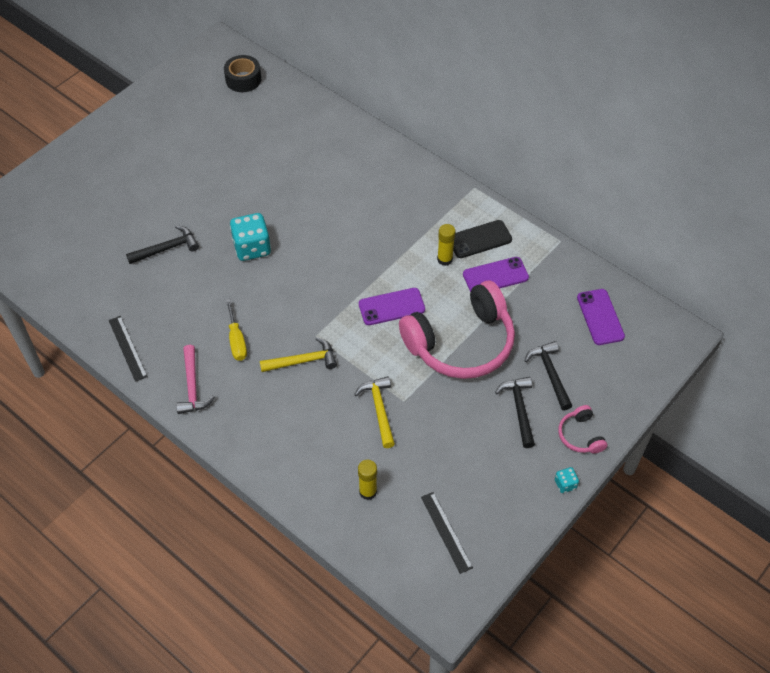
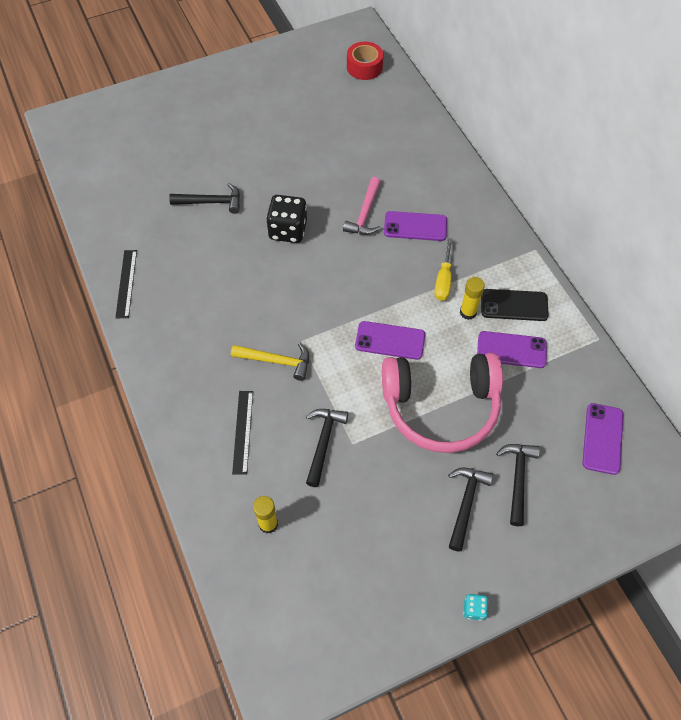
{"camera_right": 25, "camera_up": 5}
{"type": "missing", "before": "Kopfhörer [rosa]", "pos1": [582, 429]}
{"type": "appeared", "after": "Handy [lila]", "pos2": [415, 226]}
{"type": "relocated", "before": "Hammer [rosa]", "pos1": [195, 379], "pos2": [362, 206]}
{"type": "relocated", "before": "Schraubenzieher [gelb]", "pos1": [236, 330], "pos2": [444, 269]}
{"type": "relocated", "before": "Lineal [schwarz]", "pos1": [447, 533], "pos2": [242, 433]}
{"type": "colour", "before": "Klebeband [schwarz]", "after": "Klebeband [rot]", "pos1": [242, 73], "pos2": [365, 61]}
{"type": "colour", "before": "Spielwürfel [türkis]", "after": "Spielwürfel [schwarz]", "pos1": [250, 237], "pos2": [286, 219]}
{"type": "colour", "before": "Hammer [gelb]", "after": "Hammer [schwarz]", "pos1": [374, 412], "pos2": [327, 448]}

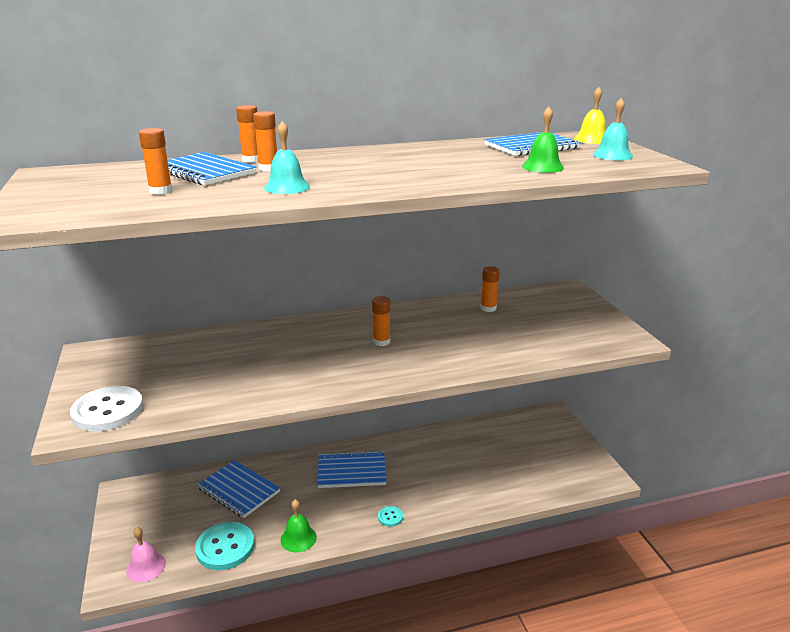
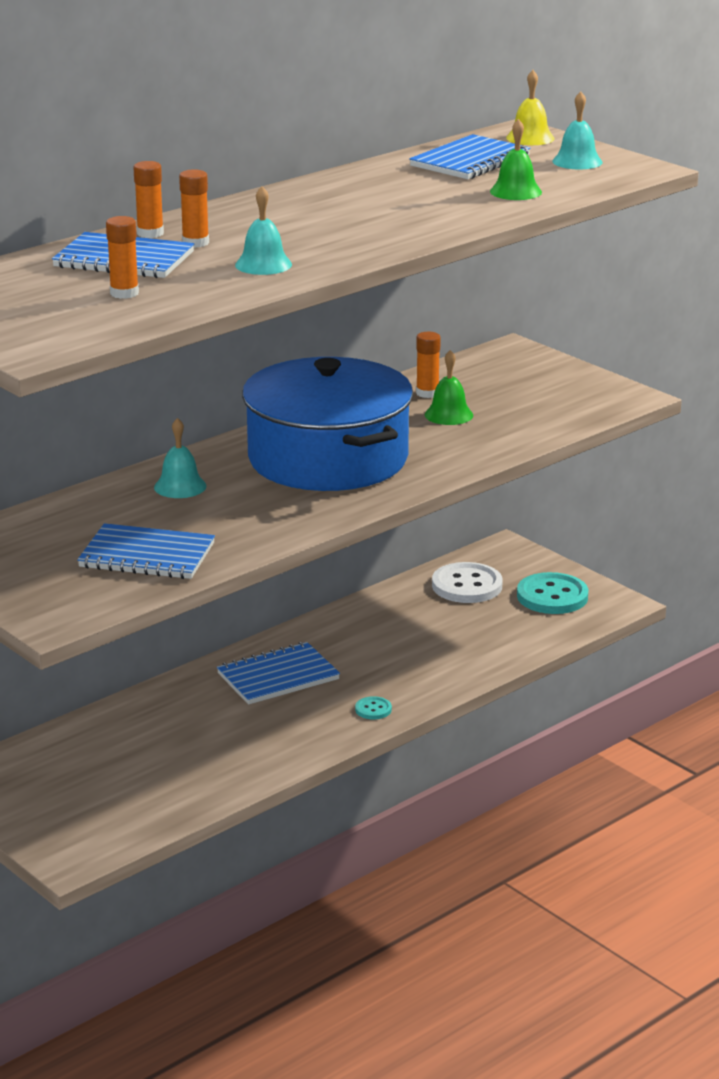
{"camera_right": -25, "camera_up": 0}
{"type": "missing", "before": "Glocke [rosa]", "pos1": [146, 554]}
{"type": "appeared", "after": "Glocke [türkis]", "pos2": [180, 458]}
{"type": "relocated", "before": "Knopf [weiß]", "pos1": [106, 408], "pos2": [467, 582]}
{"type": "relocated", "before": "Knopf [türkis]", "pos1": [224, 546], "pos2": [552, 593]}
{"type": "relocated", "before": "Notizbuch [blau]", "pos1": [238, 489], "pos2": [146, 551]}
{"type": "relocated", "before": "Glocke [grün]", "pos1": [299, 525], "pos2": [449, 387]}
{"type": "exchanged", "before": "Klebestift [orange]", "after": "Kochtopf [blau]", "pos1": [381, 321], "pos2": [327, 424]}

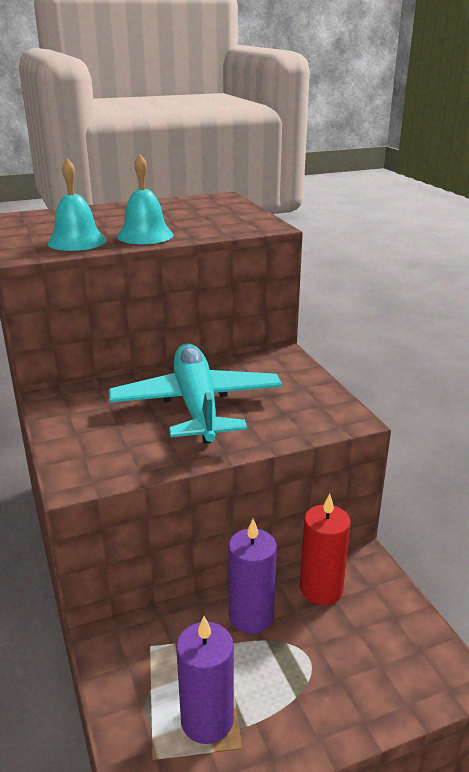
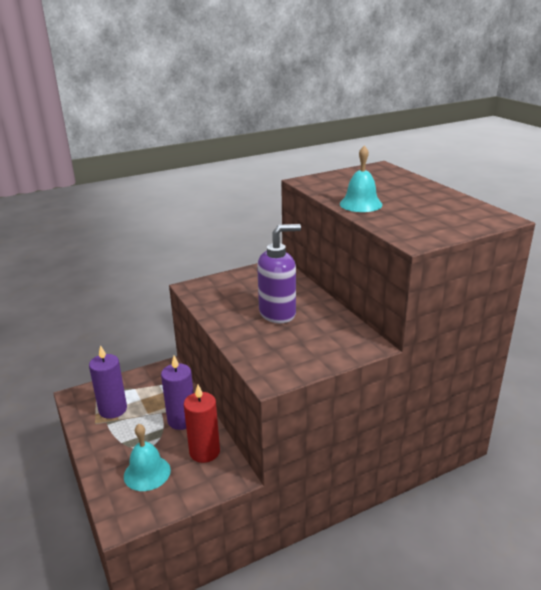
{"camera_right": 85, "camera_up": 0}
{"type": "relocated", "before": "Glocke [türkis]", "pos1": [76, 204], "pos2": [147, 457]}
{"type": "exchanged", "before": "Flugzeug [türkis]", "after": "Seifenspender [lila]", "pos1": [195, 393], "pos2": [279, 273]}

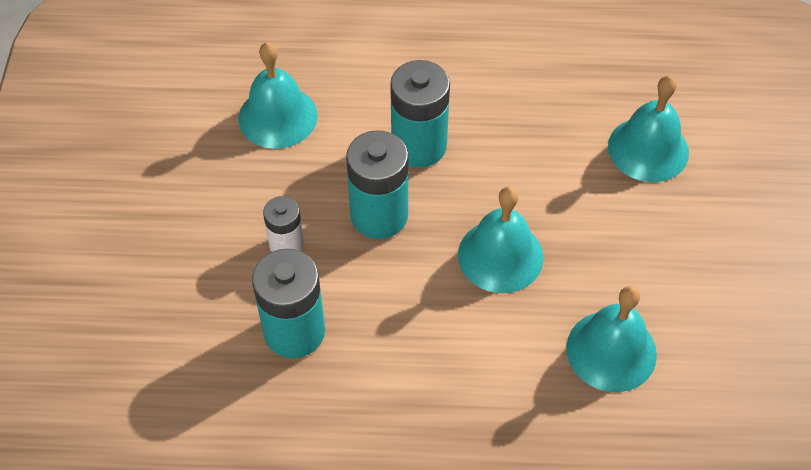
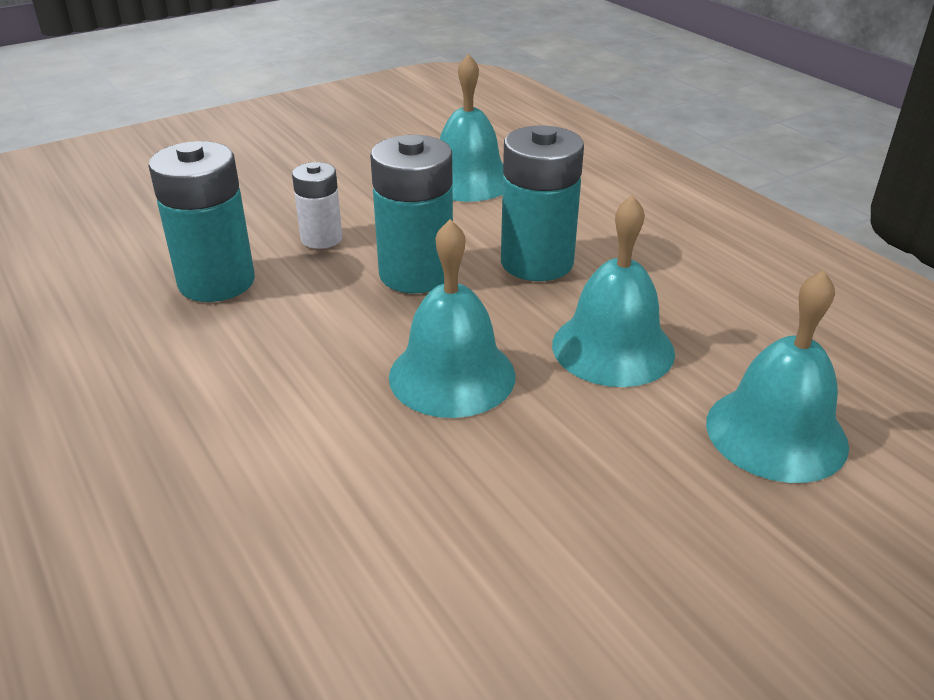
{"camera_right": 55, "camera_up": -20}
{"type": "relocated", "before": "Glocke [türkis]", "pos1": [611, 339], "pos2": [613, 291]}

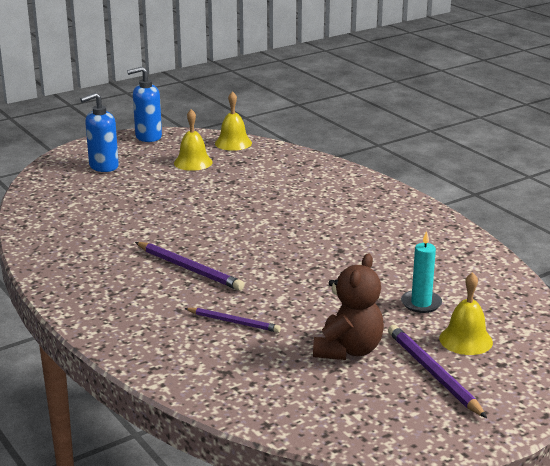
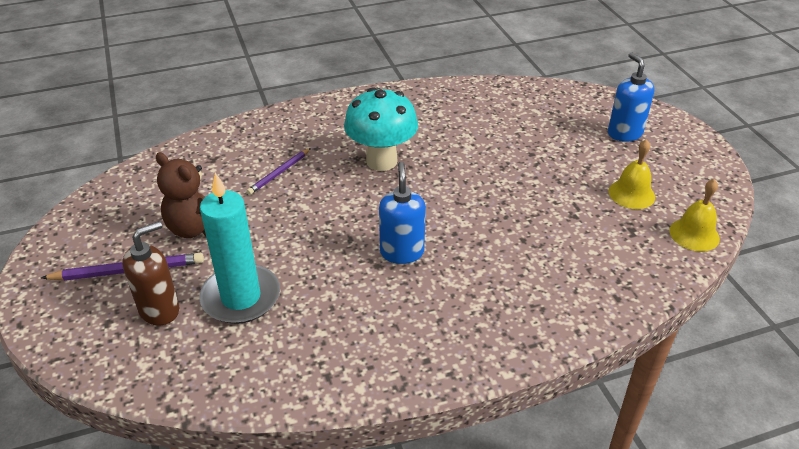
{"camera_right": 105, "camera_up": 15}
{"type": "relocated", "before": "Seifenspender [blau]", "pos1": [144, 104], "pos2": [402, 213]}
{"type": "exchanged", "before": "Bleistift [lila]", "after": "Pilz [türkis]", "pos1": [190, 266], "pos2": [381, 129]}
{"type": "exchanged", "before": "Glocke [gelb]", "after": "Seifenspender [braun]", "pos1": [466, 313], "pos2": [150, 273]}
{"type": "size", "before": "Kerze [türkis]", "pos1": [421, 272], "pos2": [239, 248], "scale": 1.84}

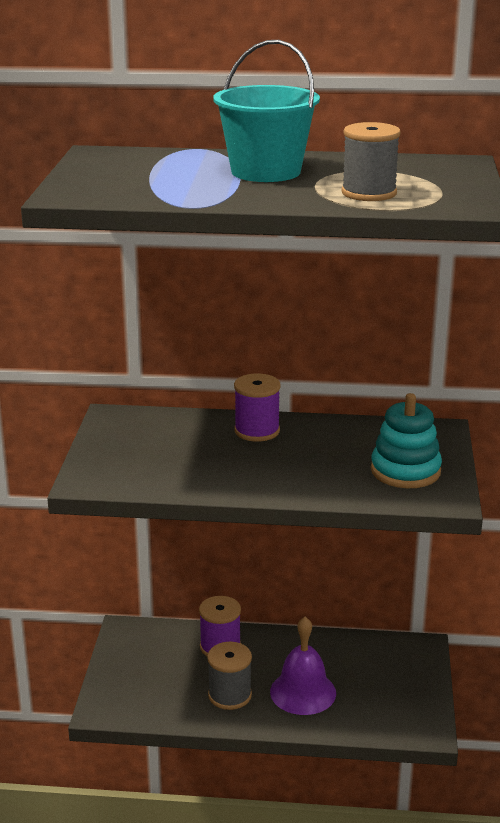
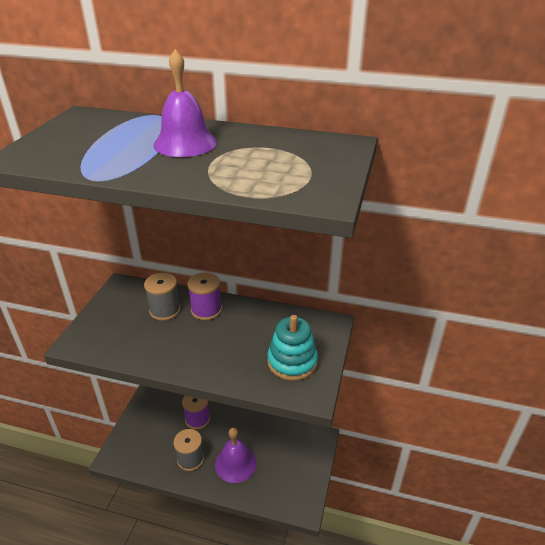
{"camera_right": 10, "camera_up": 10}
{"type": "relocated", "before": "Garnrolle [grau]", "pos1": [371, 161], "pos2": [162, 297]}
{"type": "exchanged", "before": "Eimer [türkis]", "after": "Glocke [lila]", "pos1": [266, 111], "pos2": [185, 103]}

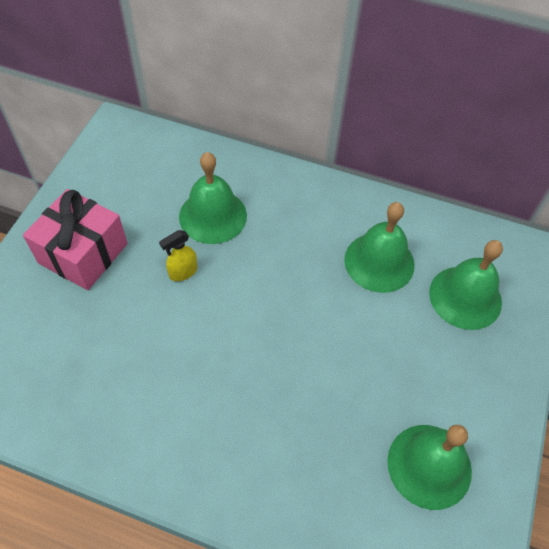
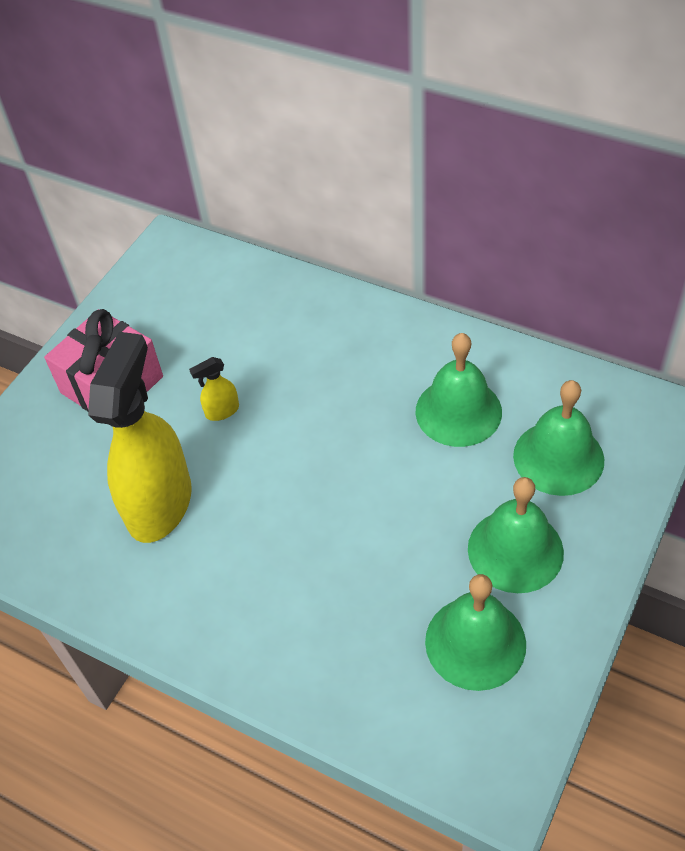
{"camera_right": 15, "camera_up": -5}
{"type": "appeared", "after": "Sprühflasche [gelb]", "pos2": [140, 437]}
{"type": "relocated", "before": "Glocke [grün]", "pos1": [213, 198], "pos2": [516, 535]}

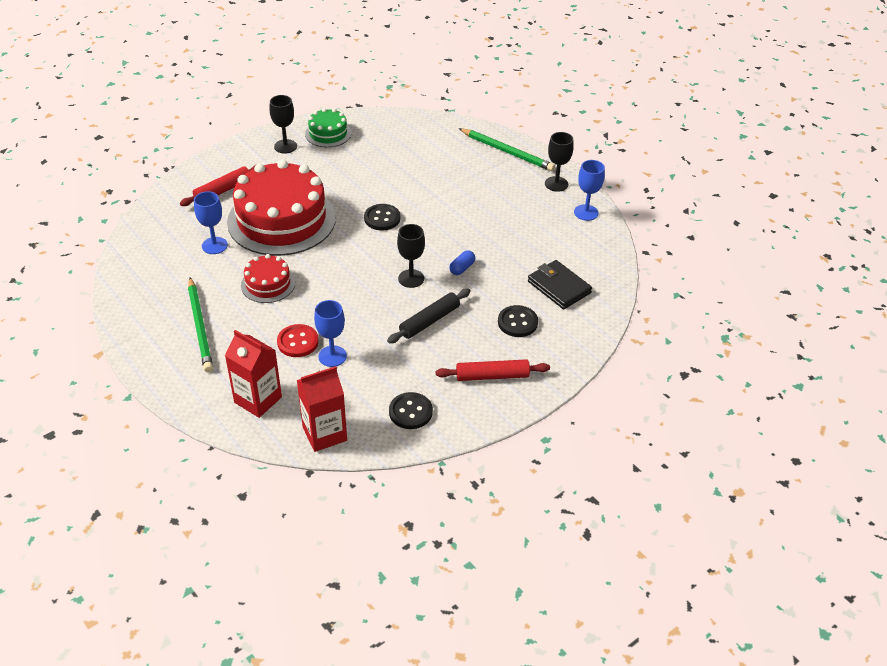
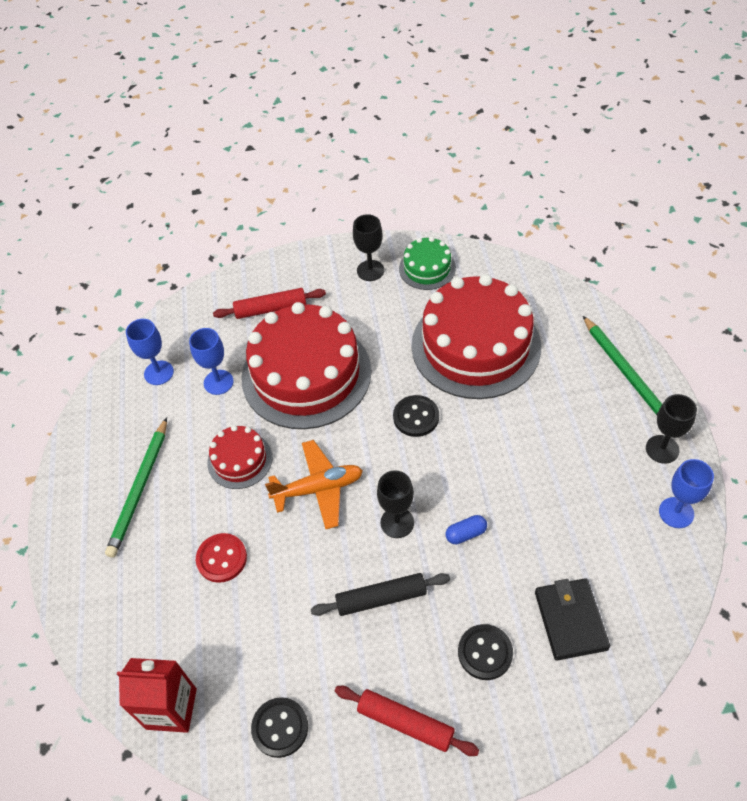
{"camera_right": 35, "camera_up": 10}
{"type": "missing", "before": "Getränkekarton [rot]", "pos1": [253, 374]}
{"type": "appeared", "after": "Flugzeug [orange]", "pos2": [314, 484]}
{"type": "appeared", "after": "Kuchen [rot]", "pos2": [476, 336]}
{"type": "relocated", "before": "Kelch [blau]", "pos1": [330, 333], "pos2": [150, 352]}

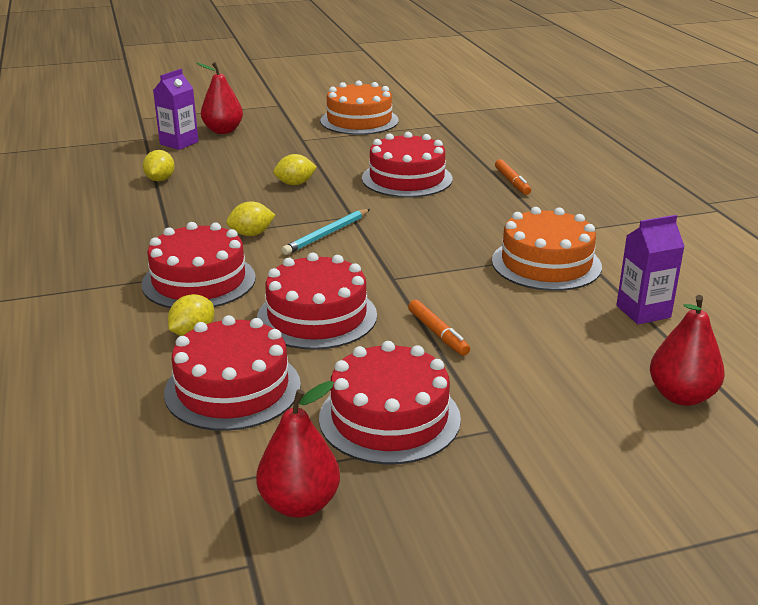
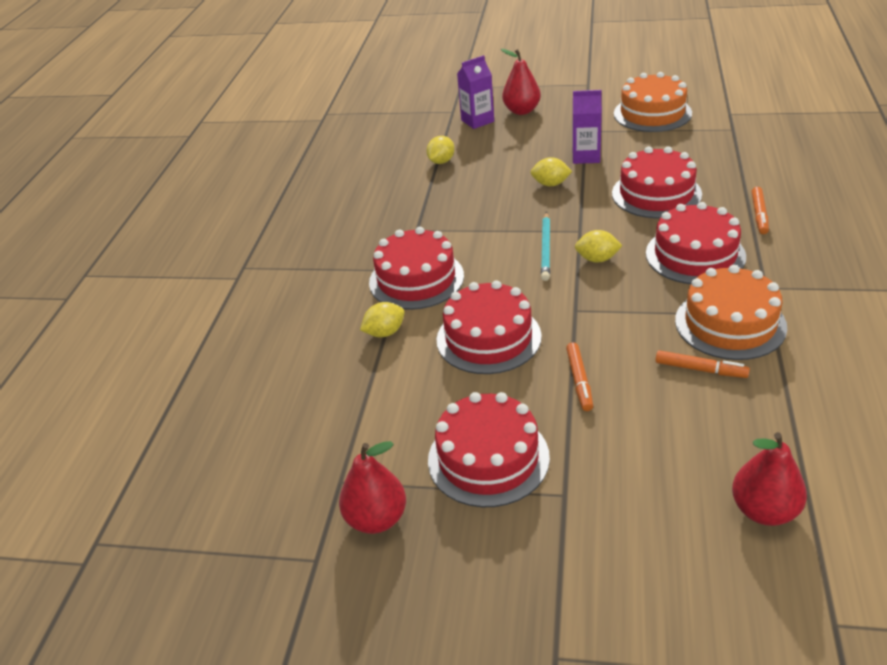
{"camera_right": 30, "camera_up": 10}
{"type": "appeared", "after": "Filzstift [orange]", "pos2": [702, 364]}
{"type": "relocated", "before": "Kuchen [rot]", "pos1": [232, 373], "pos2": [696, 243]}
{"type": "relocated", "before": "Zitrone [gelb]", "pos1": [250, 218], "pos2": [599, 246]}
{"type": "relocated", "before": "Getränkekarton [lila]", "pos1": [650, 269], "pos2": [587, 127]}
{"type": "spun", "before": "Bleistift [türkis]", "pos1": [326, 232], "pos2": [545, 246], "turn": -60}

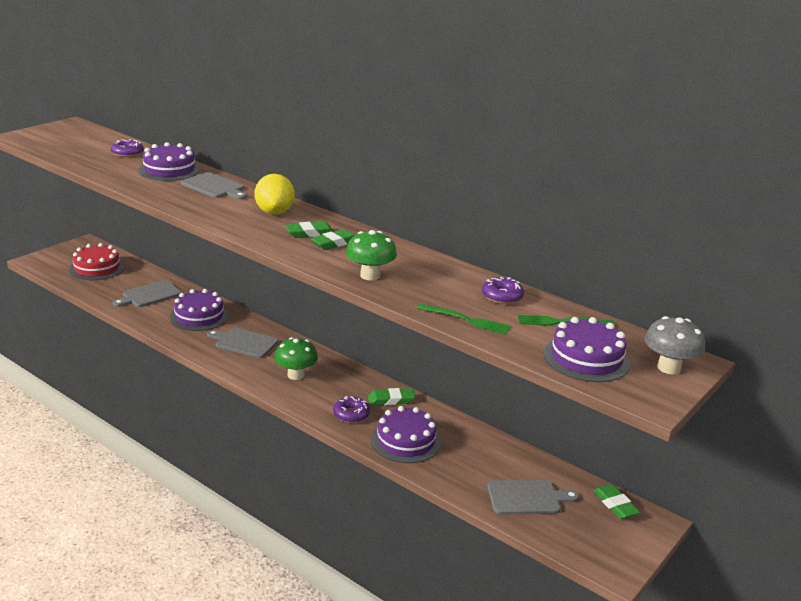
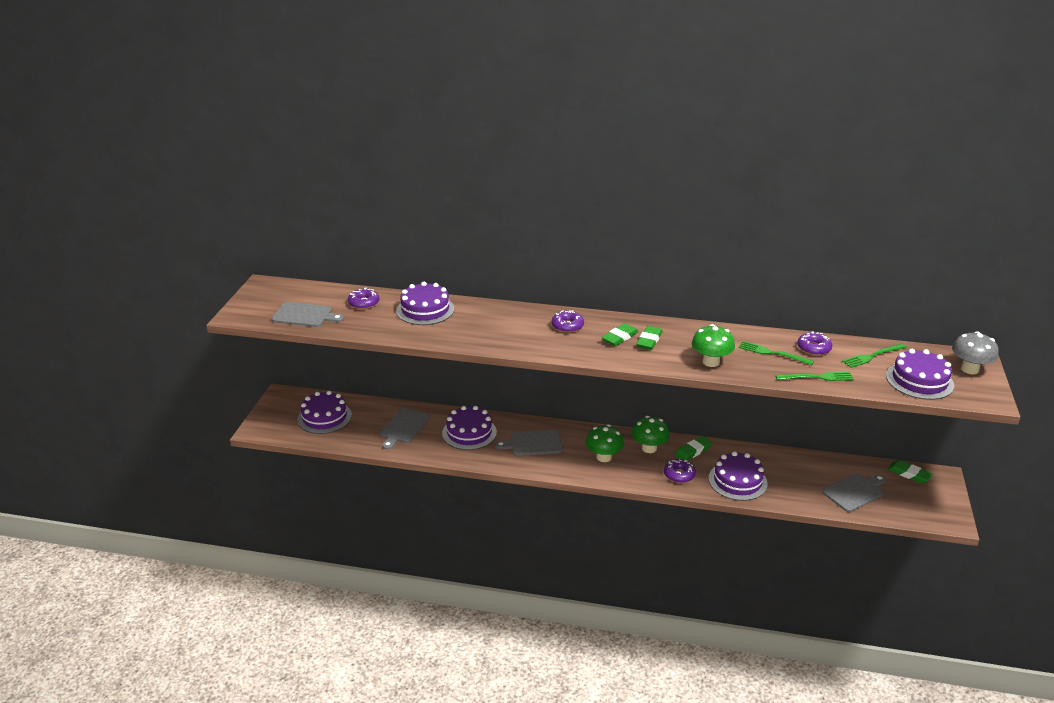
{"camera_right": -25, "camera_up": 5}
{"type": "appeared", "after": "Pilz [grün]", "pos2": [651, 434]}
{"type": "appeared", "after": "Gabel [grün]", "pos2": [776, 353]}
{"type": "relocated", "before": "Schneidebrett [grau]", "pos1": [214, 186], "pos2": [308, 314]}
{"type": "exchanged", "before": "Zitrone [gelb]", "after": "Donut [lila]", "pos1": [274, 194], "pos2": [567, 321]}
{"type": "colour", "before": "Kuchen [rot]", "after": "Kuchen [lila]", "pos1": [97, 261], "pos2": [325, 412]}

